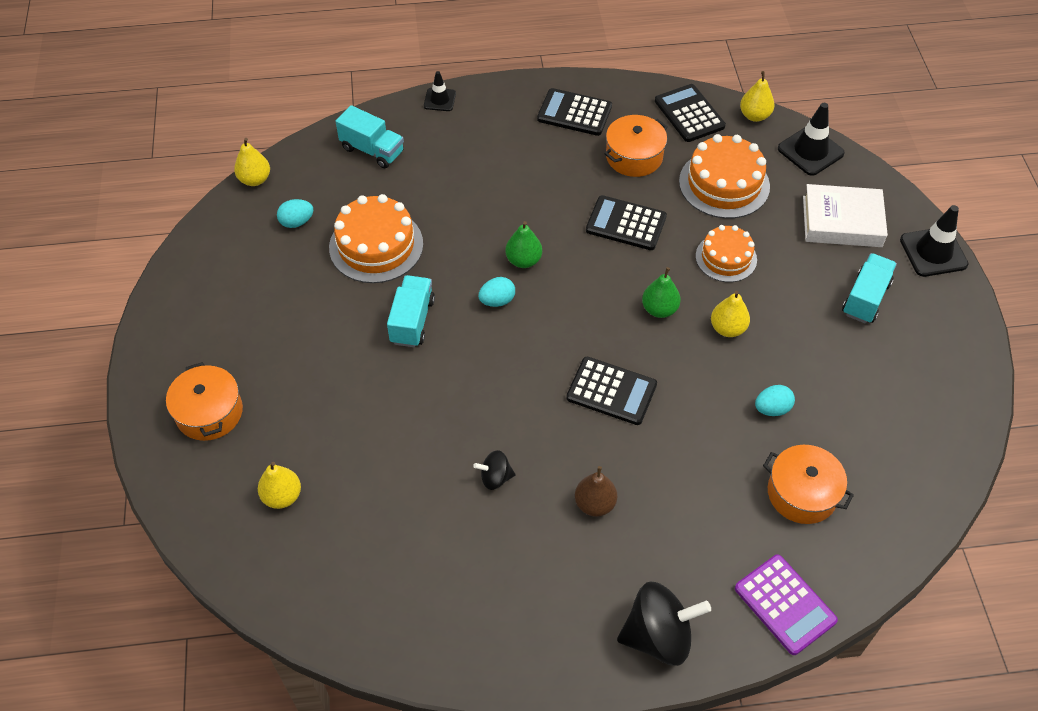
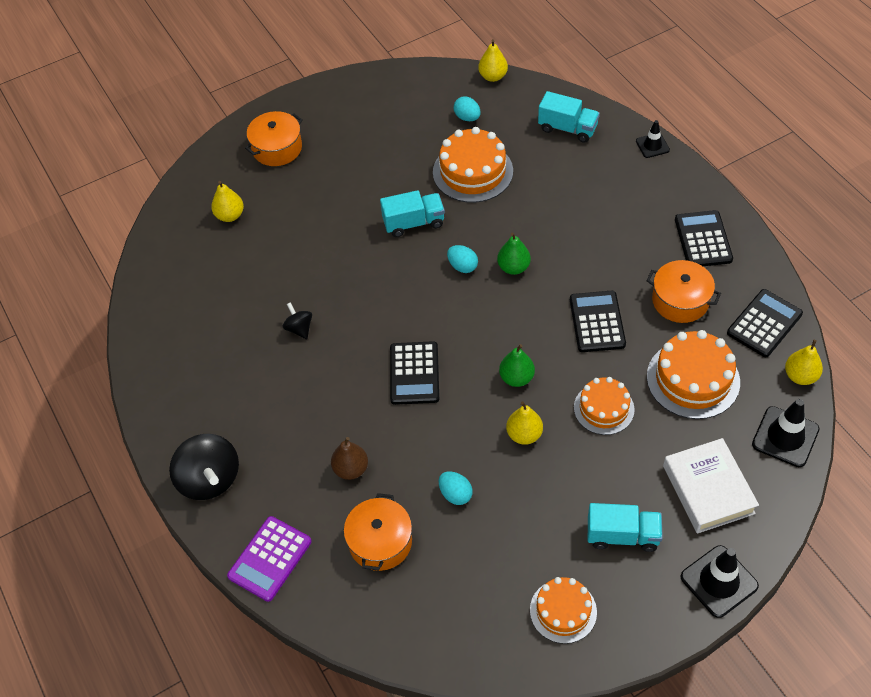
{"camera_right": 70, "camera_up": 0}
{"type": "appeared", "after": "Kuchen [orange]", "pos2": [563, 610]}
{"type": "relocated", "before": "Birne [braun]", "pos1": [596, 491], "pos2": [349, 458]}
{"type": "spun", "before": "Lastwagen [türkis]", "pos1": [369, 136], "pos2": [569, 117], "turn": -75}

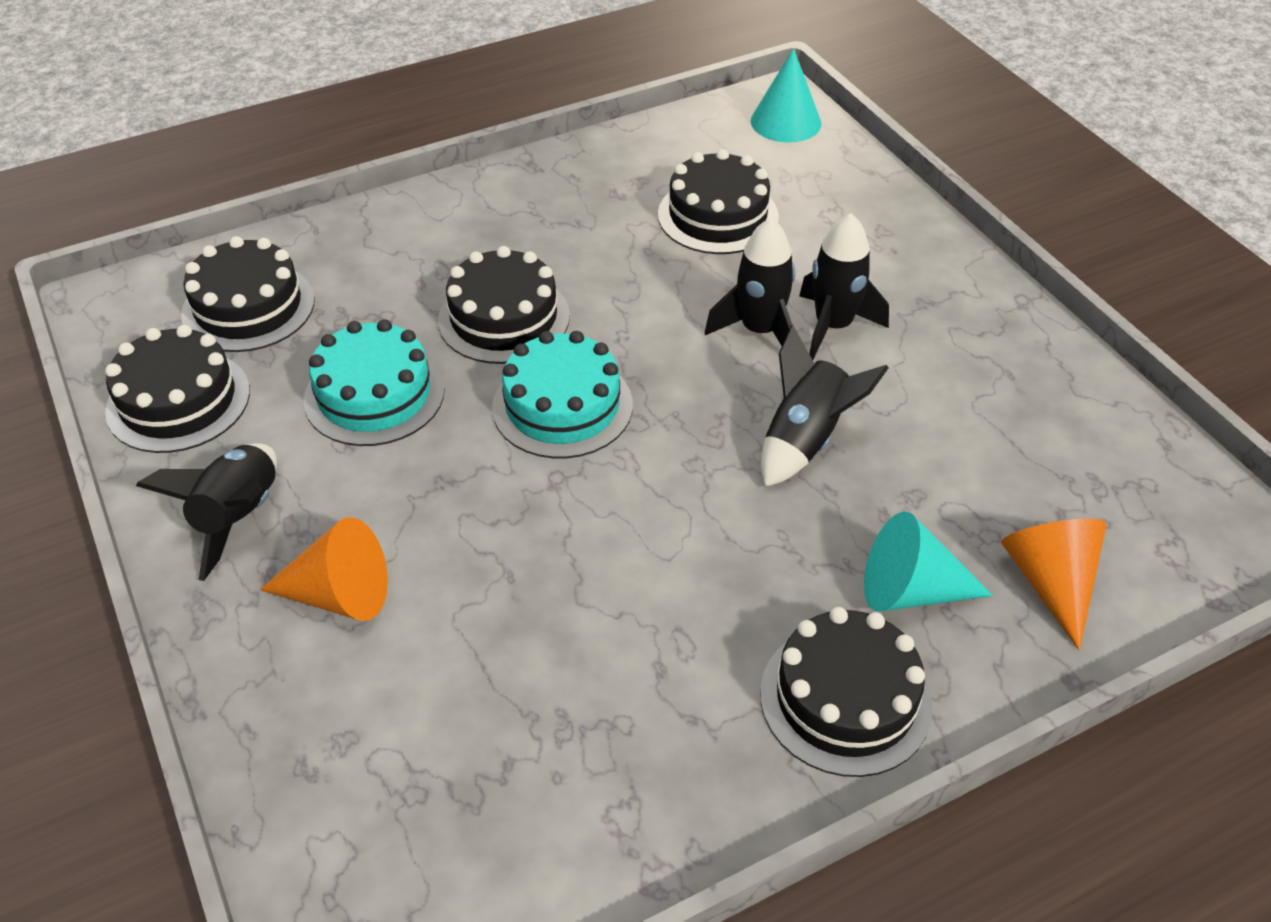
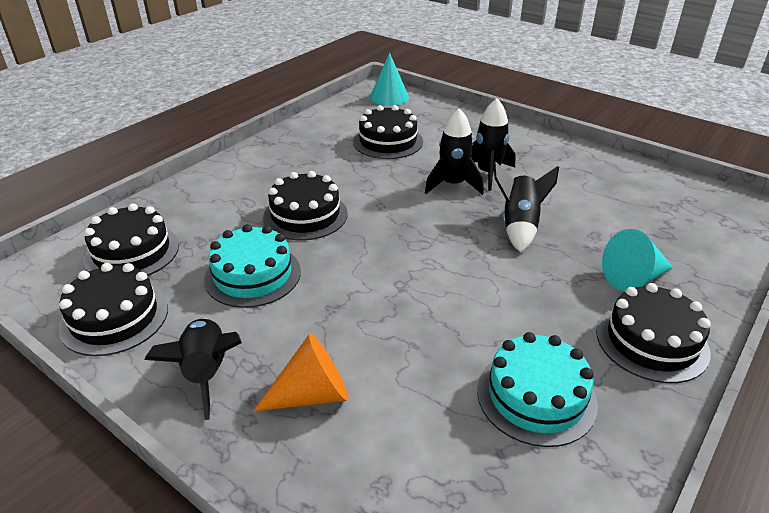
{"camera_right": -25, "camera_up": -10}
{"type": "missing", "before": "Kegel [orange]", "pos1": [1054, 584]}
{"type": "relocated", "before": "Kuchen [türkis]", "pos1": [562, 394], "pos2": [537, 389]}

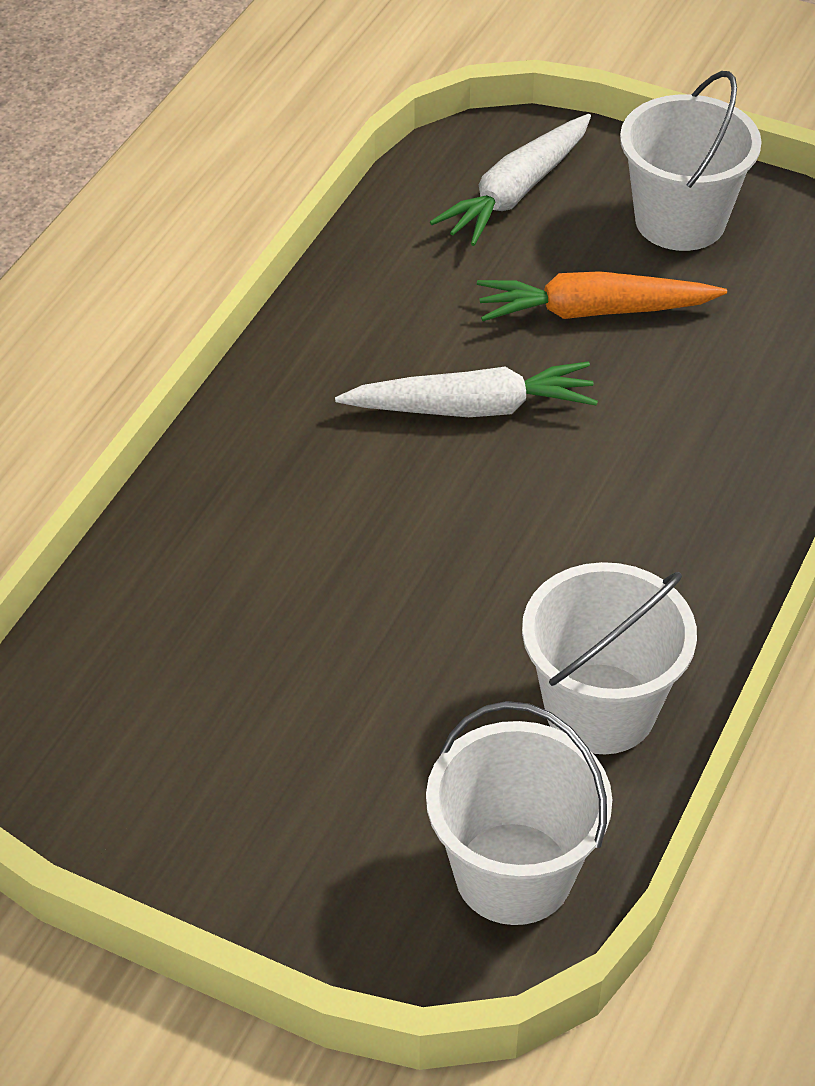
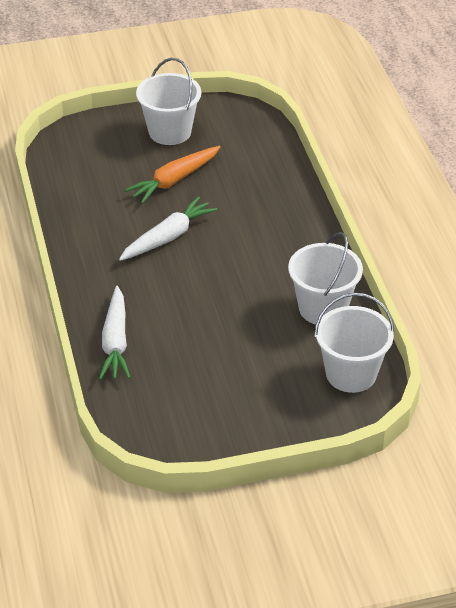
{"camera_right": -40, "camera_up": -5}
{"type": "relocated", "before": "Karotte [weiß]", "pos1": [510, 180], "pos2": [115, 333]}

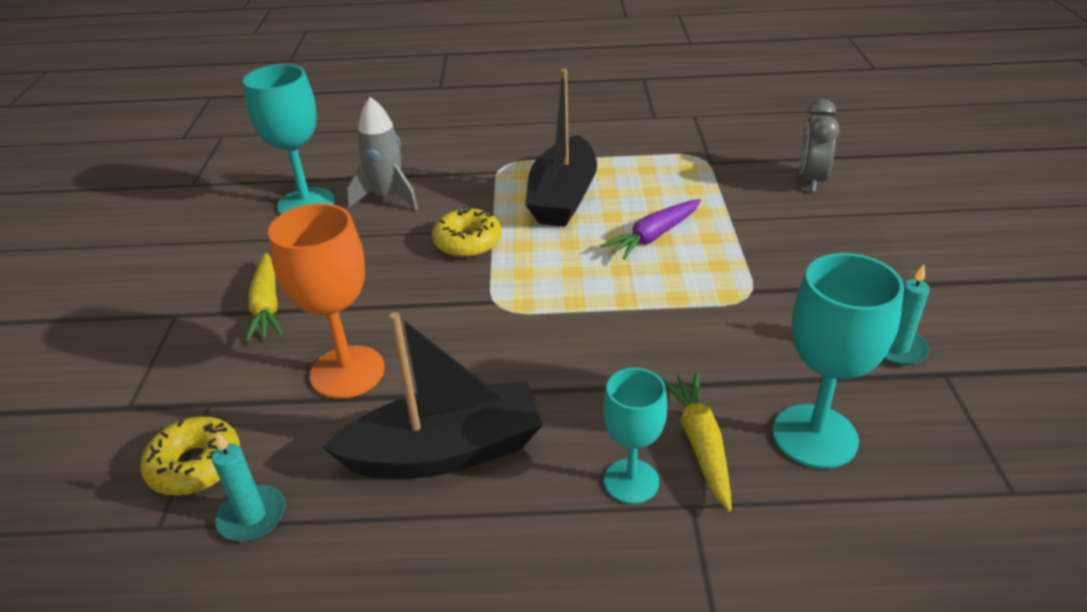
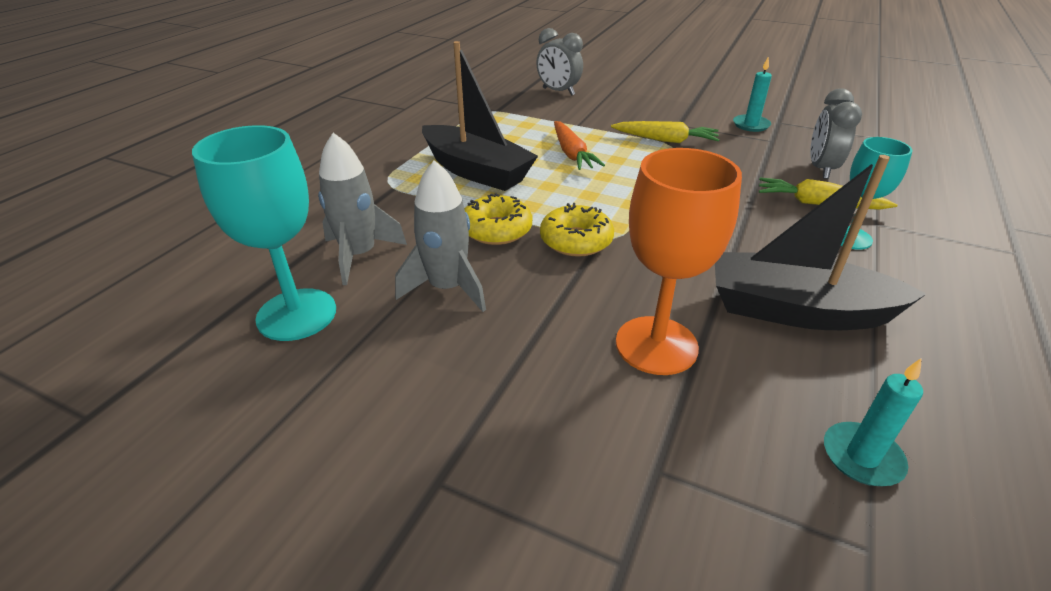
{"camera_right": -65, "camera_up": 0}
{"type": "appeared", "after": "Rakete [grau]", "pos2": [440, 236]}
{"type": "relocated", "before": "Donut [gelb]", "pos1": [190, 456], "pos2": [577, 230]}
{"type": "relocated", "before": "Karotte [gelb]", "pos1": [264, 297], "pos2": [665, 132]}
{"type": "exchanged", "before": "Kelch [türkis]", "after": "Wecker [grau]", "pos1": [838, 361], "pos2": [836, 133]}
{"type": "colour", "before": "Karotte [lila]", "after": "Karotte [orange]", "pos1": [651, 229], "pos2": [579, 145]}
{"type": "spun", "before": "Boot [schwarz]", "pos1": [432, 395], "pos2": [820, 242], "turn": -90}

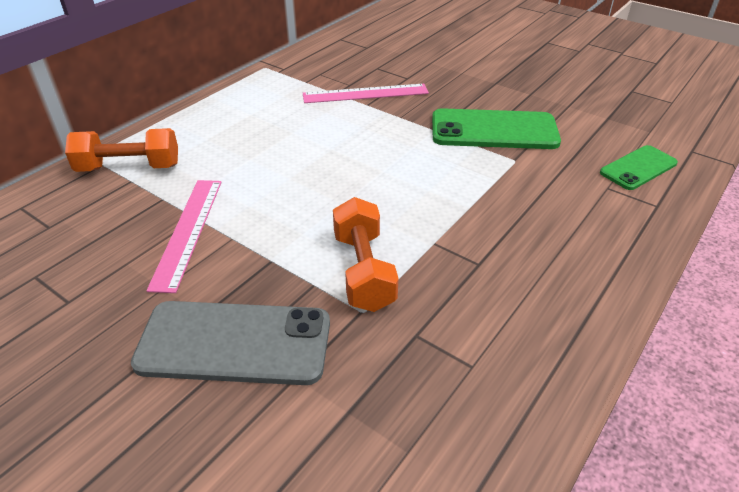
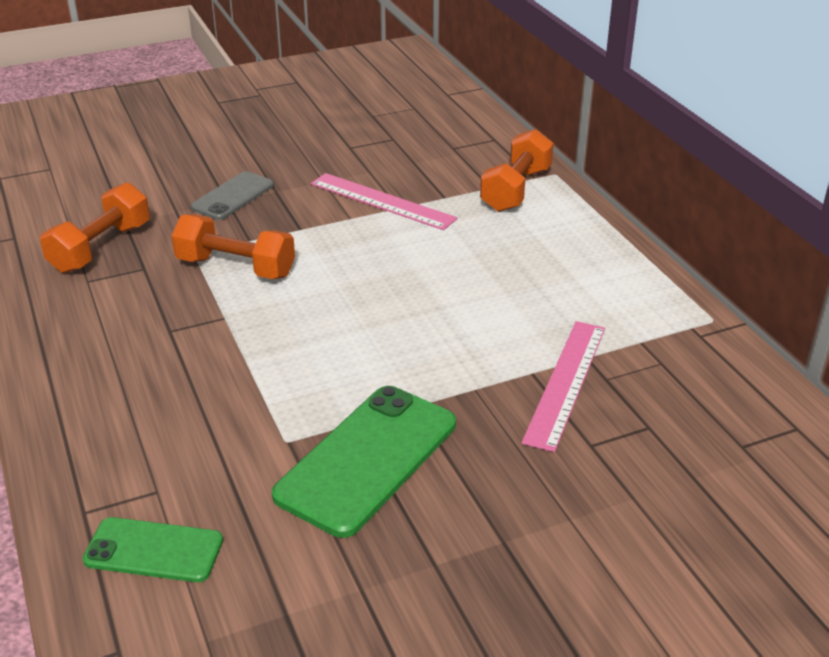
{"camera_right": 120, "camera_up": -5}
{"type": "appeared", "after": "Hantel [orange]", "pos2": [95, 227]}
{"type": "spun", "before": "Handy [grün]", "pos1": [639, 167], "pos2": [153, 549], "turn": -75}
{"type": "size", "before": "Handy [grau]", "pos1": [230, 343], "pos2": [232, 195], "scale": 0.59}

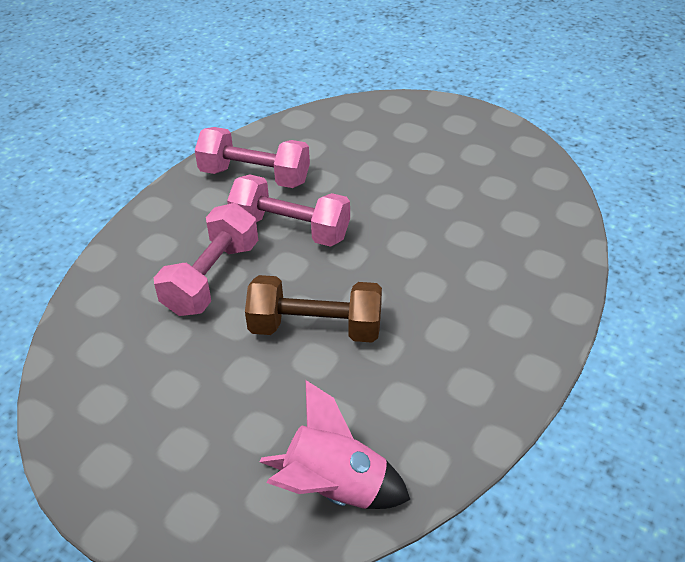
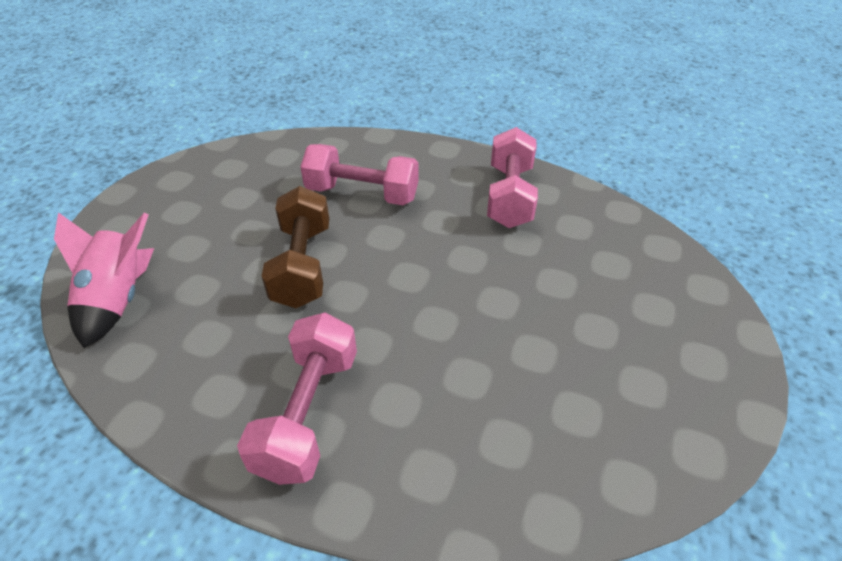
{"camera_right": 80, "camera_up": 0}
{"type": "relocated", "before": "Hantel [rosa]", "pos1": [288, 211], "pos2": [297, 399]}

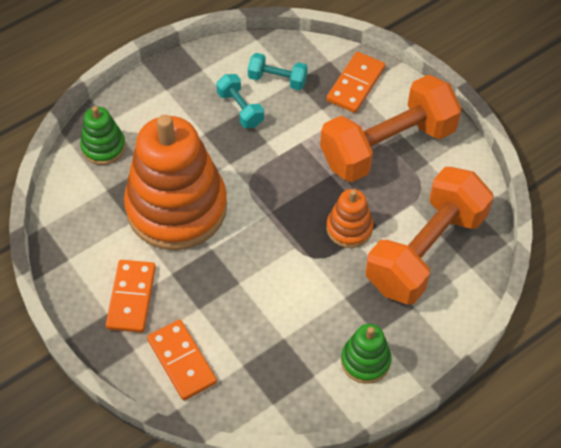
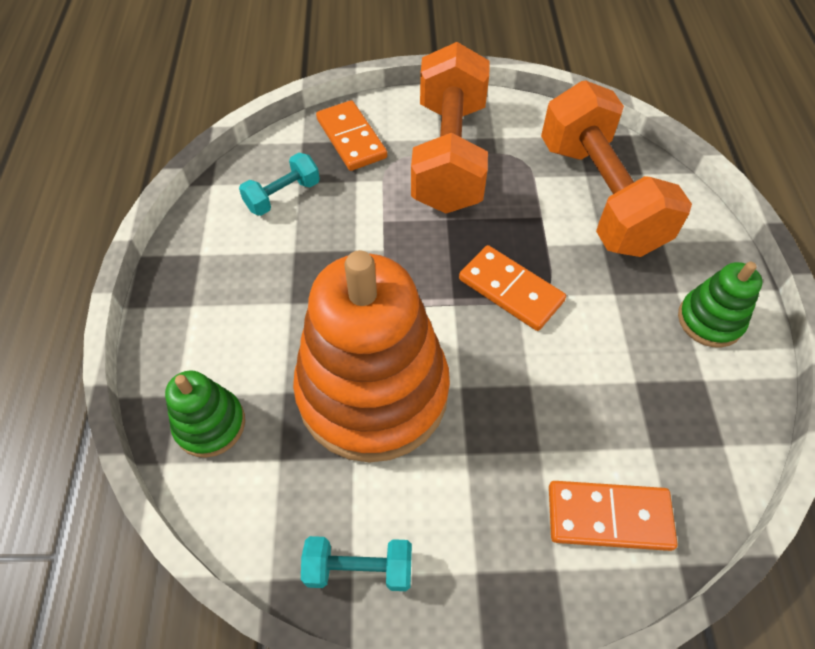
{"camera_right": -55, "camera_up": 0}
{"type": "missing", "before": "Stapelspielzeug [orange]", "pos1": [349, 218]}
{"type": "relocated", "before": "Dominostein [orange]", "pos1": [131, 296], "pos2": [512, 288]}
{"type": "relocated", "before": "Hantel [türkis]", "pos1": [240, 101], "pos2": [356, 563]}

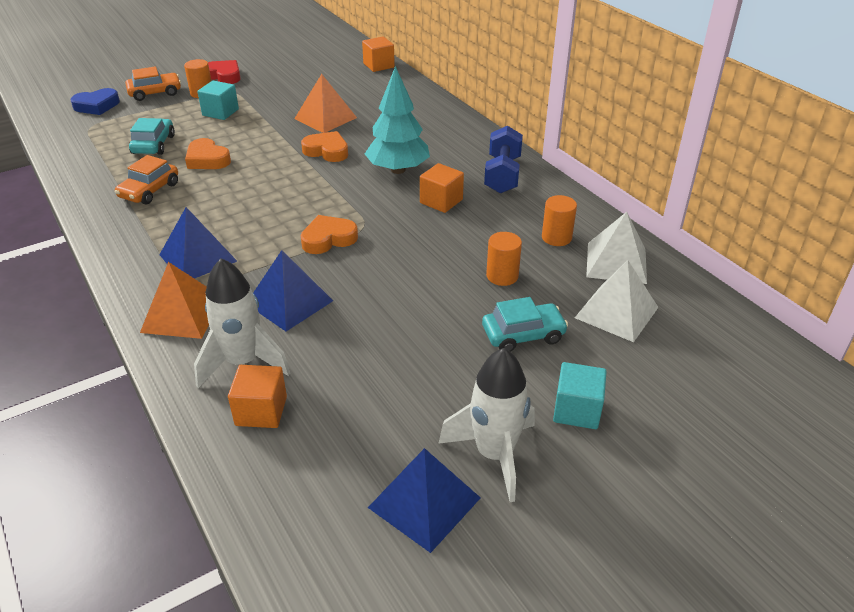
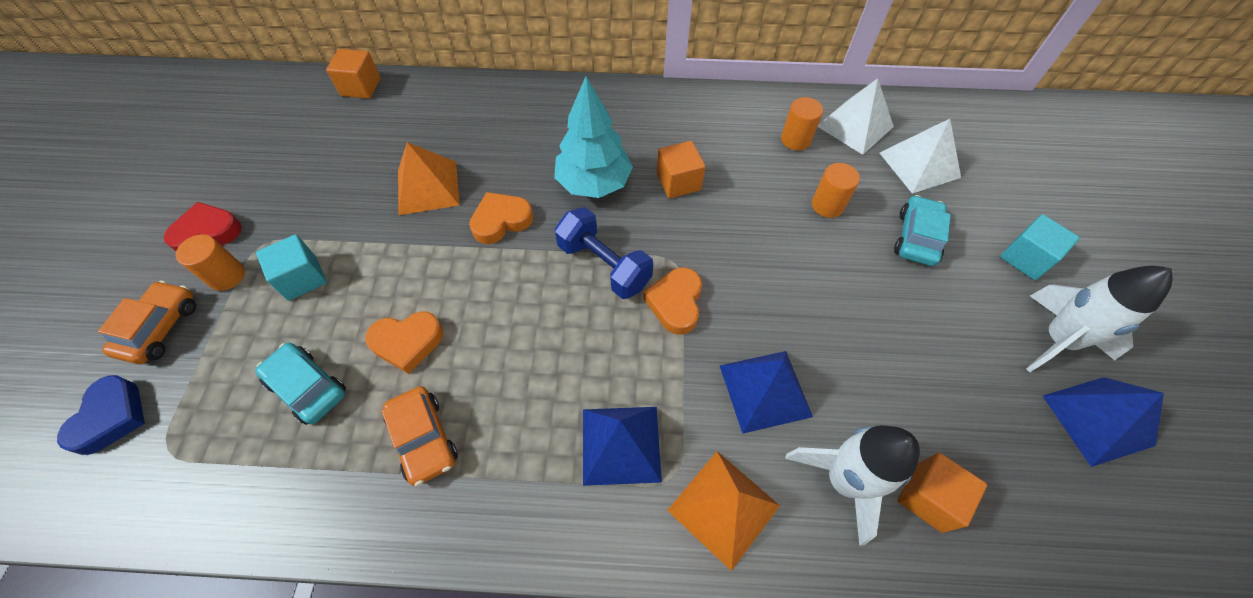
{"camera_right": -55, "camera_up": 20}
{"type": "relocated", "before": "Hantel [blau]", "pos1": [503, 160], "pos2": [604, 253]}

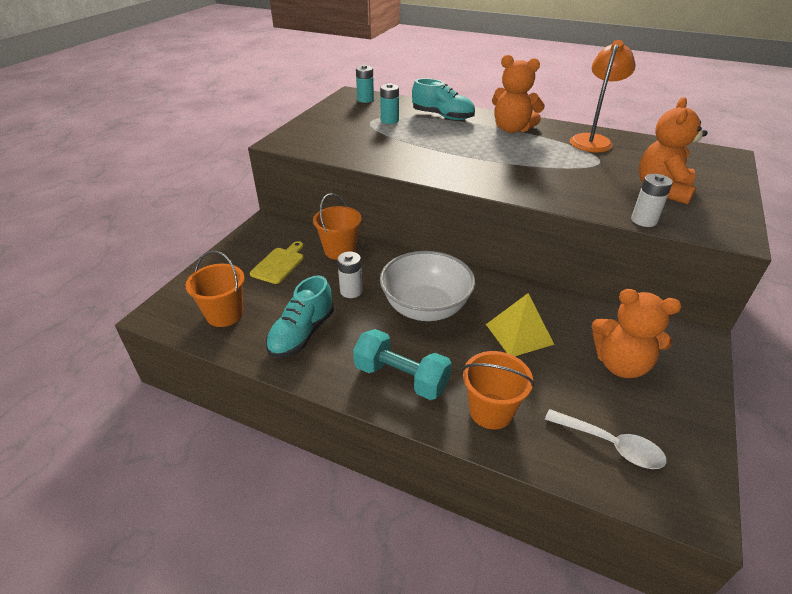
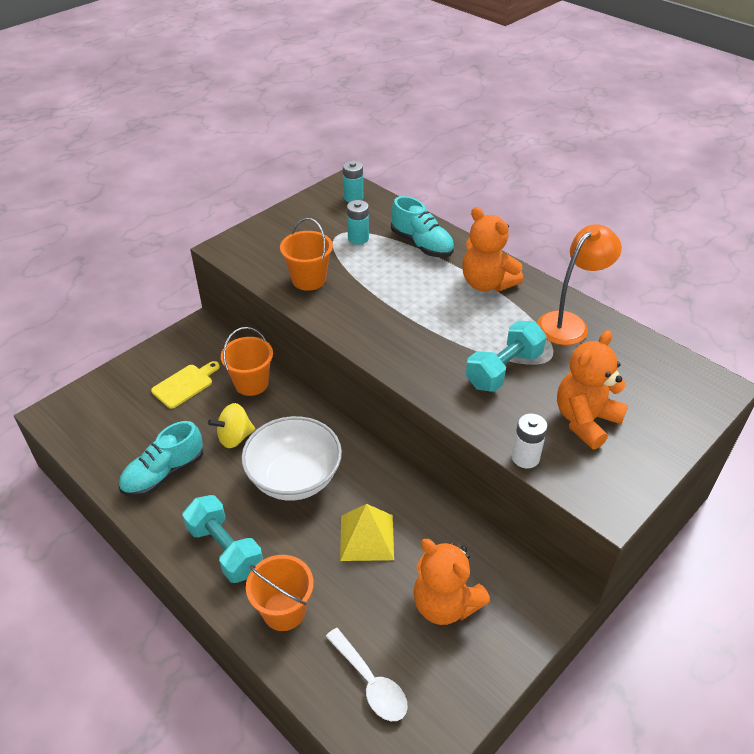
{"camera_right": 20, "camera_up": 5}
{"type": "appeared", "after": "Hantel [türkis]", "pos2": [506, 356]}
{"type": "relocated", "before": "Eimer [orange]", "pos1": [215, 288], "pos2": [306, 254]}
{"type": "exchanged", "before": "Batterie [weiß]", "after": "Kreisel [gelb]", "pos1": [350, 275], "pos2": [231, 425]}

